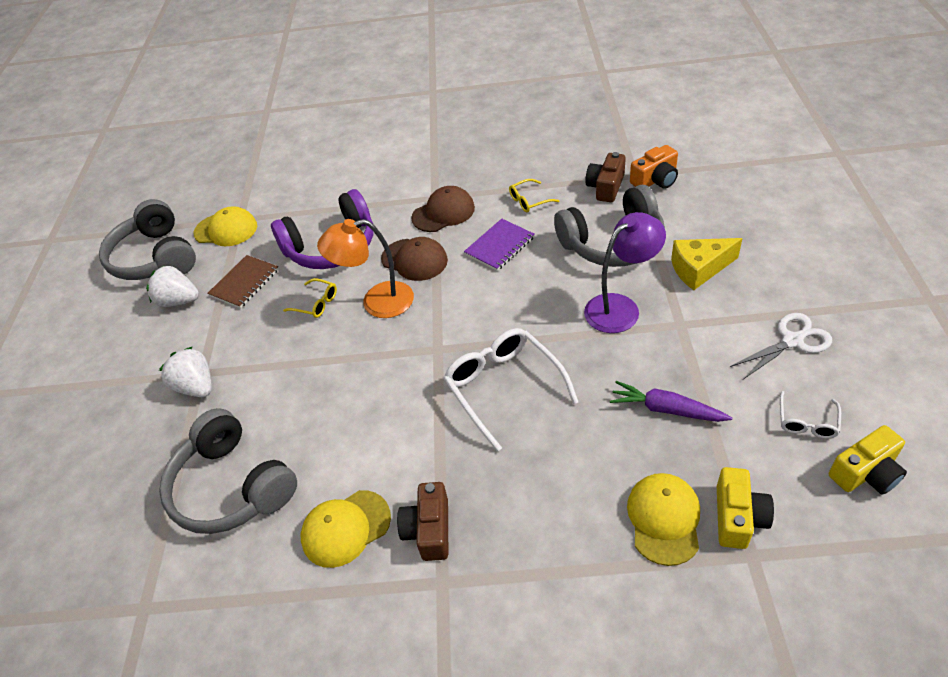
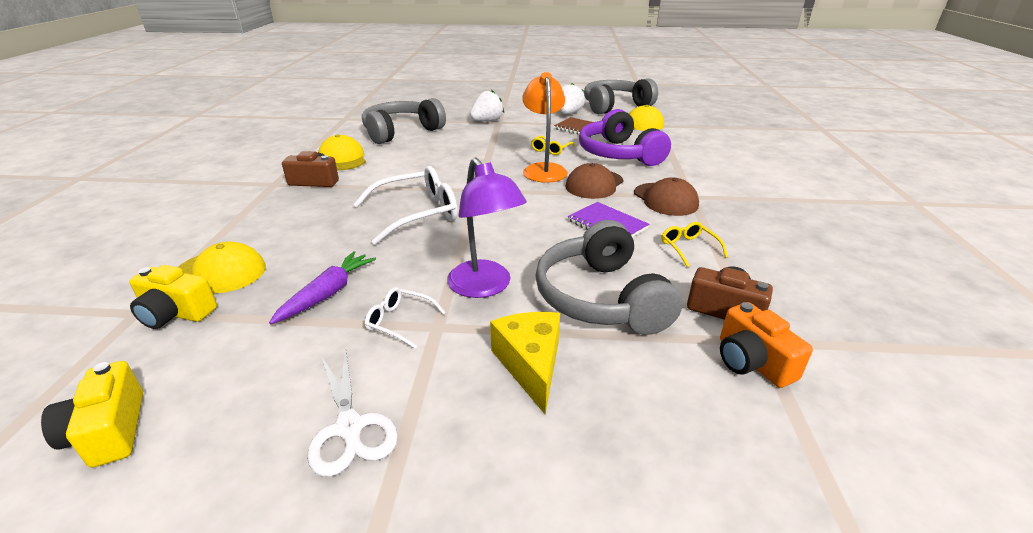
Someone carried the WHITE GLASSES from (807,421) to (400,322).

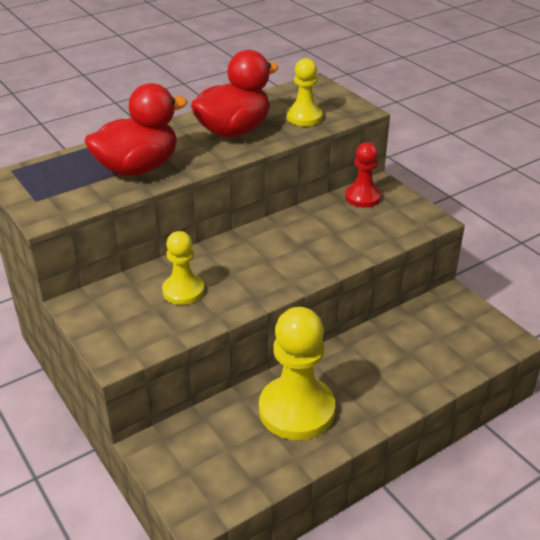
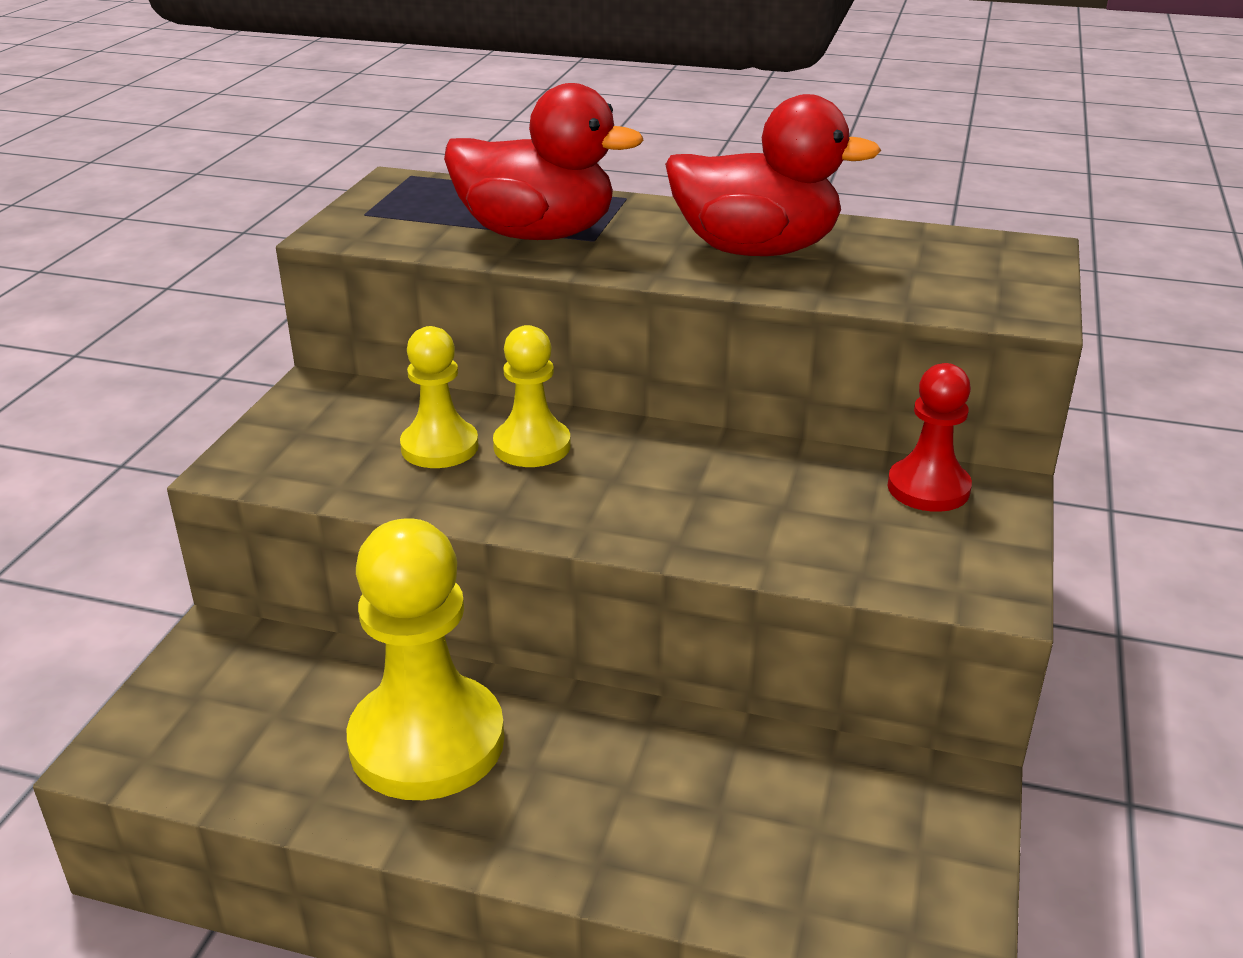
Someone carried the YELLOW PAWN from (304,117) to (532,446).

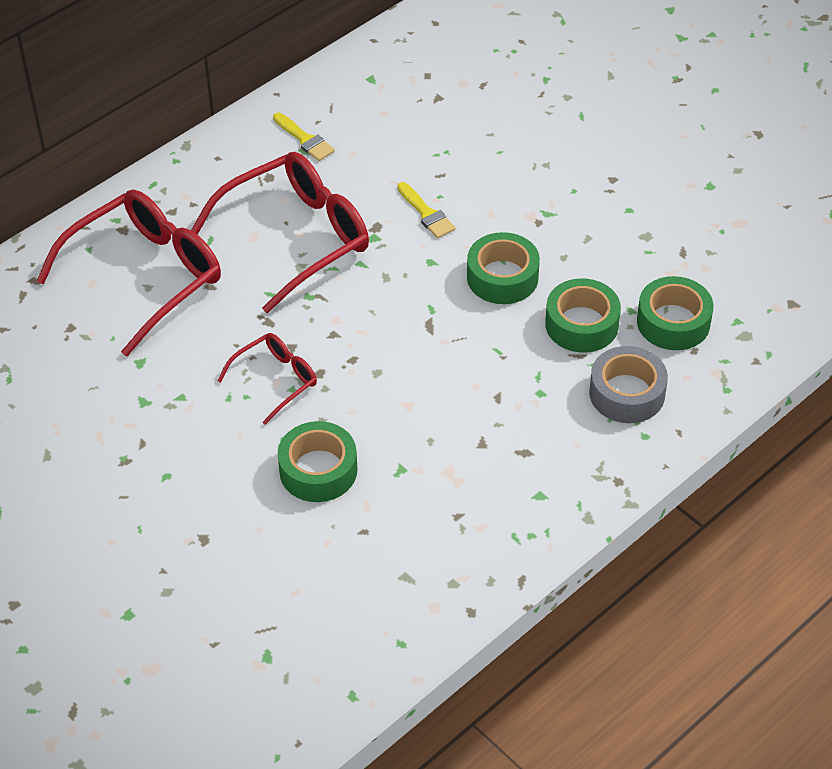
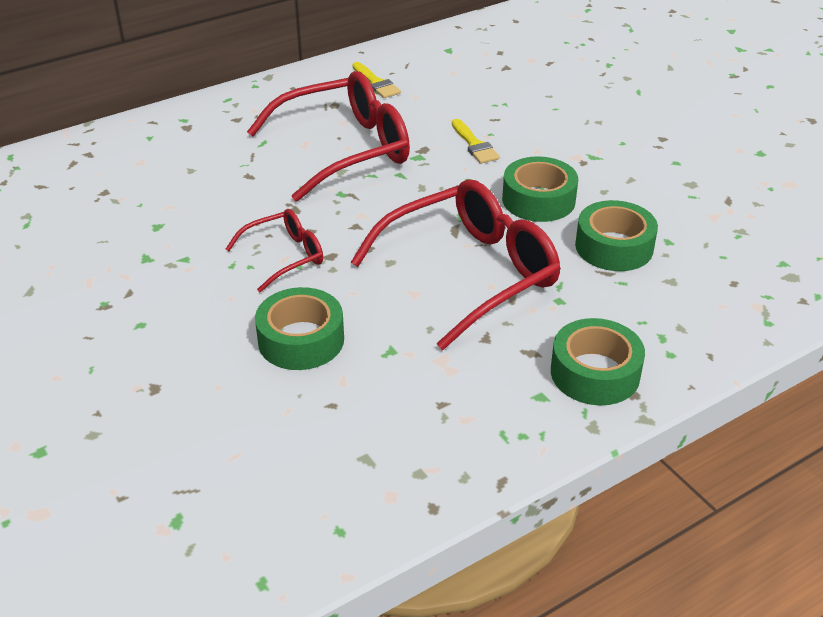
Someone carried the RED GLASSES from (145,276) to (470,273).
Someone carried the GREEN TAPE from (673,322) to (595,373).
Someone took away the GREY TAPE at (627,393).

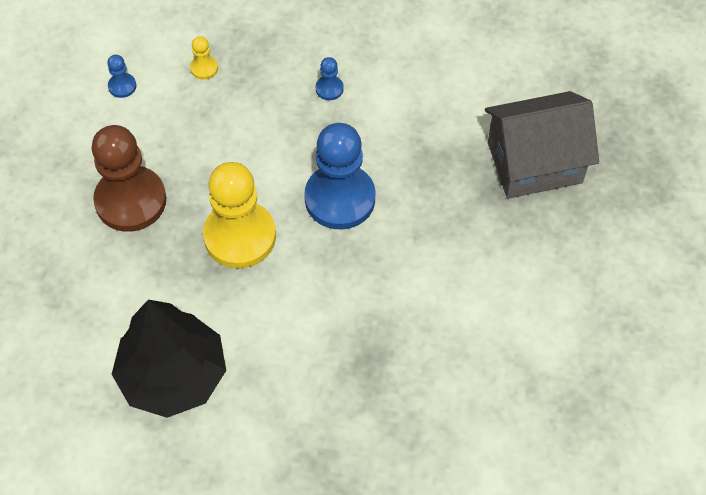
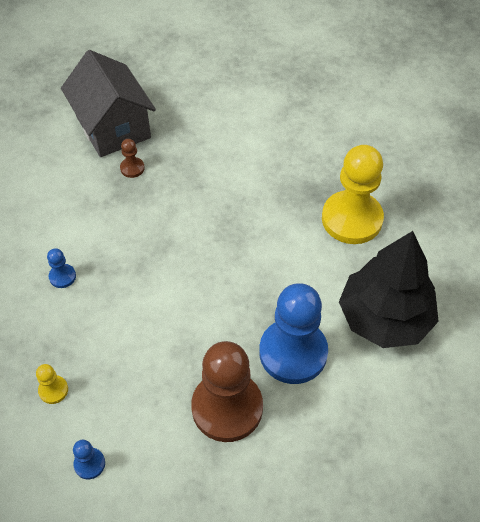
Someone put down the BROWN PAWN at (132,168).
Someone carried the BLUE PAWN from (340,198) to (293,352).
Someone carried the YELLOW PAWN from (240,236) to (352,219).

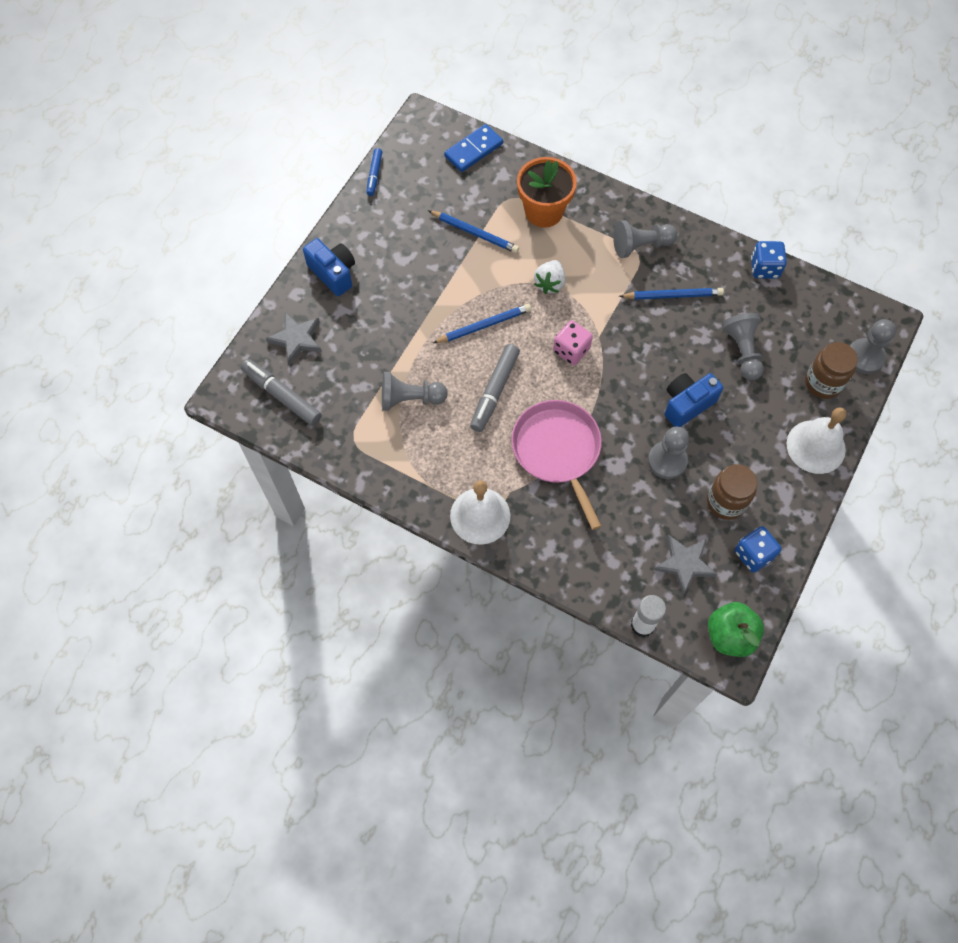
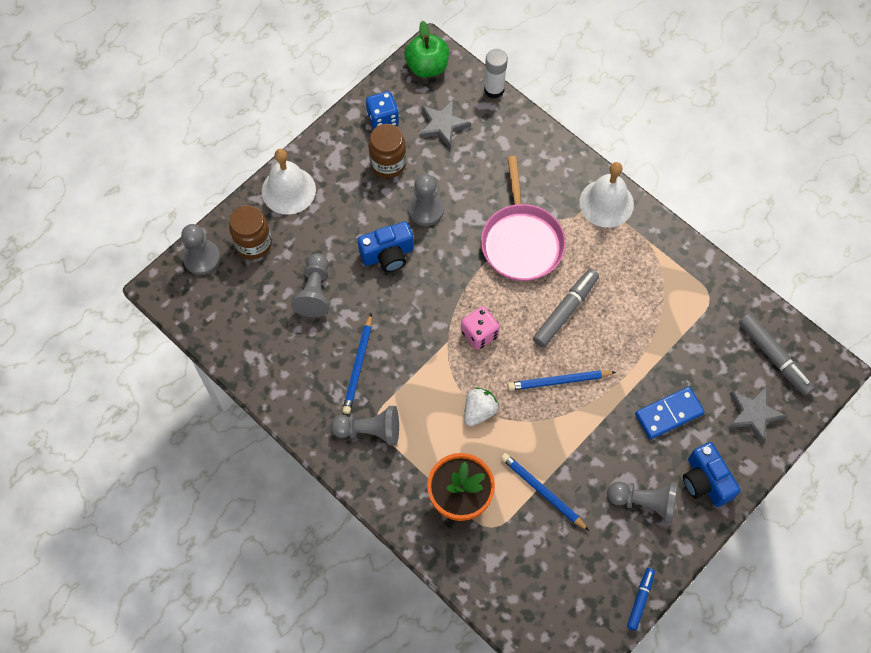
Someone rotated the BLUE PENCIL at (673,295) by 90 degrees counterclockwise.
Someone carried the GREY PAWN from (410,399) to (644,502).
Someone carried the BLUE DOMINO from (473,150) to (669,414).
Someone took away the BLUE DICE at (764,268).

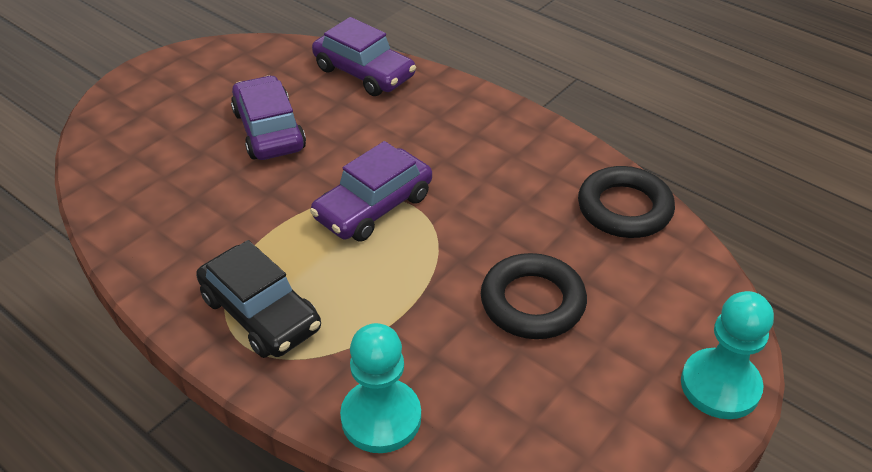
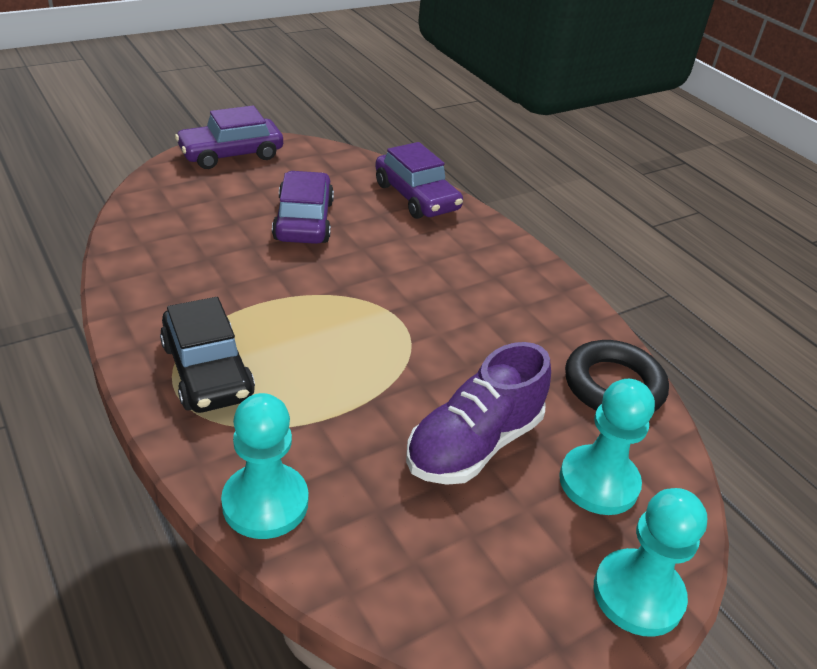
Someone carried the PURPLE CAR from (373,207) to (231,154).
Someone swapped the BLACK RING at (532,302) for the PURPLE SHOE at (474,444).
Someone put down the TURQUOISE PAWN at (598,482).

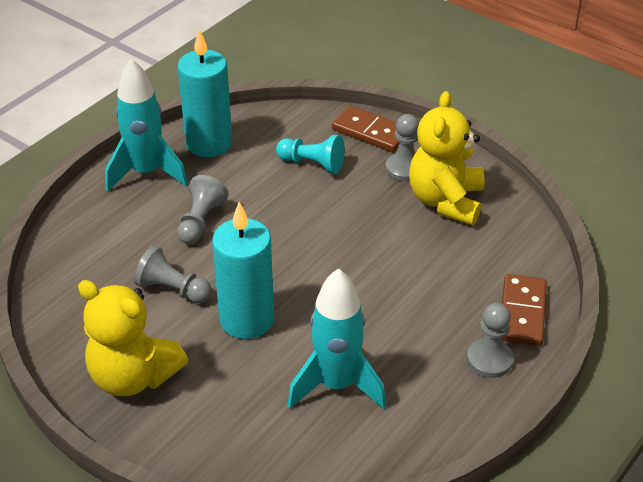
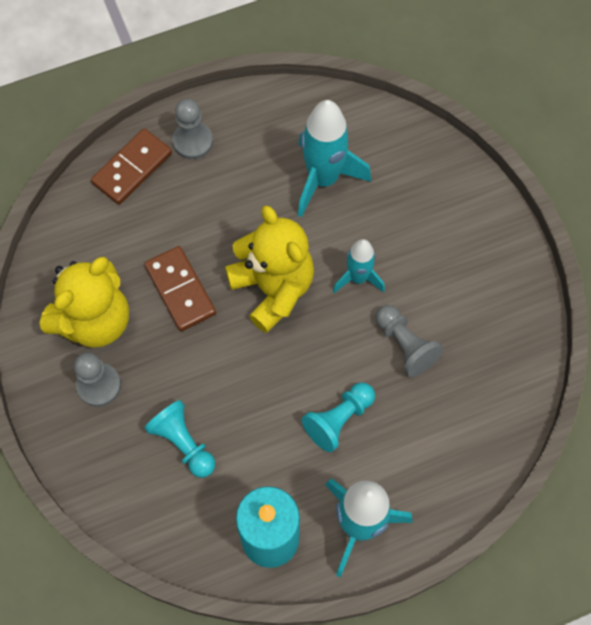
Someone carried the BROWN DOMINO from (371,132) to (180,290).
Someone carried the YELLOW TEDDY BEAR from (133,376) to (273,288).
Someone repainted the GREY PAWN at (200,221), which became the TURQUOISE PAWN at (338,420).
Someone swapped the TURQUOISE CANDLE at (247,319) for the TURQUOISE ROCKET at (358,278).

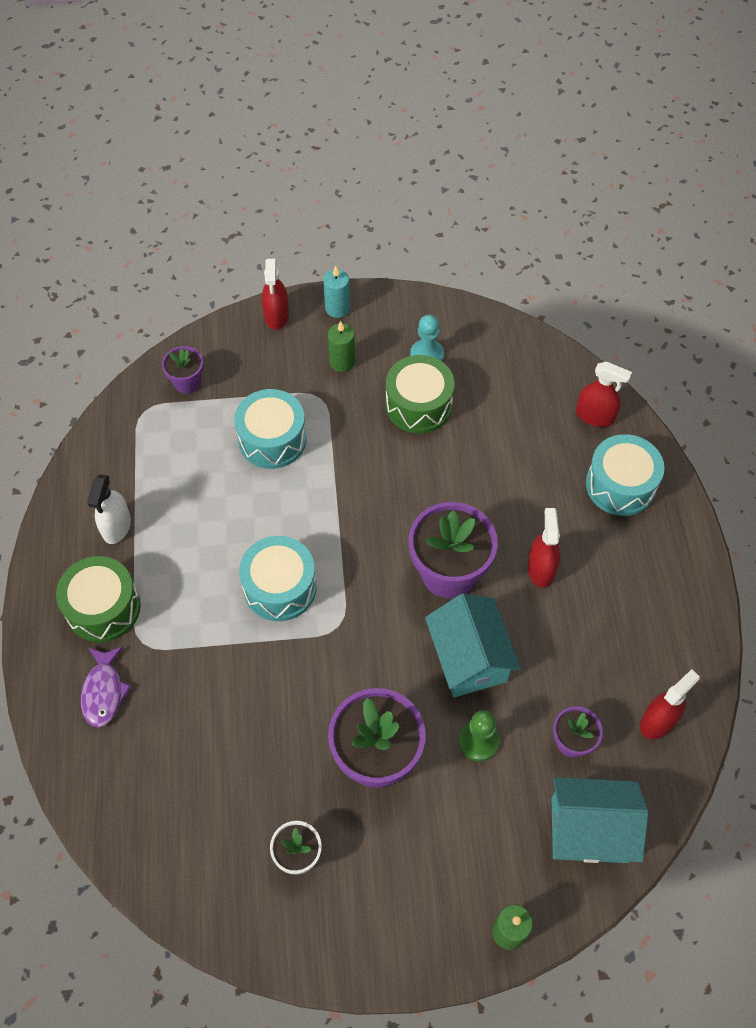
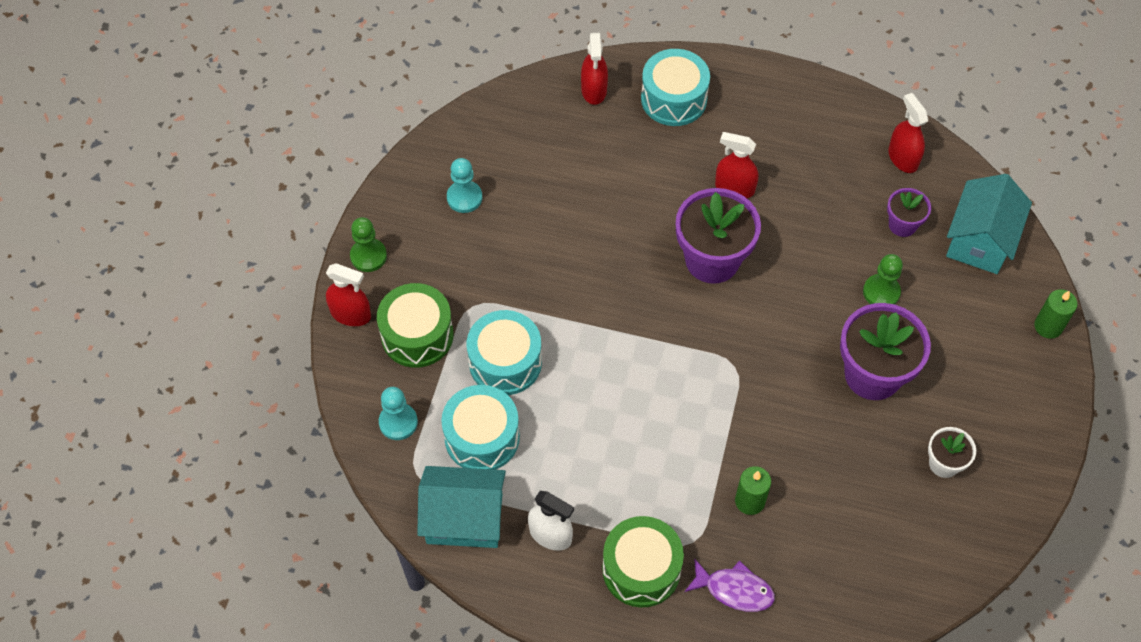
Someone swapped the TURQUOISE CANDLE at (337,308) for the GREEN PAWN at (368,256).
Someone carried the GREEN DRUM from (418,405) to (417,335).
Someone swapped the PURPLE FLOWER POT at (187,382) for the TURQUOISE PAWN at (398,422).
Someone carried the TURQUOISE HOUSE from (469,658) to (464,518).
Someone carried the TURQUOISE DRUM from (280,587) to (482,437).
Someone rotated the RED SPRAY BOTTLE at (595,416) by 135 degrees clockwise.
Someone carried the GREEN CANDLE from (342,362) to (750,501).

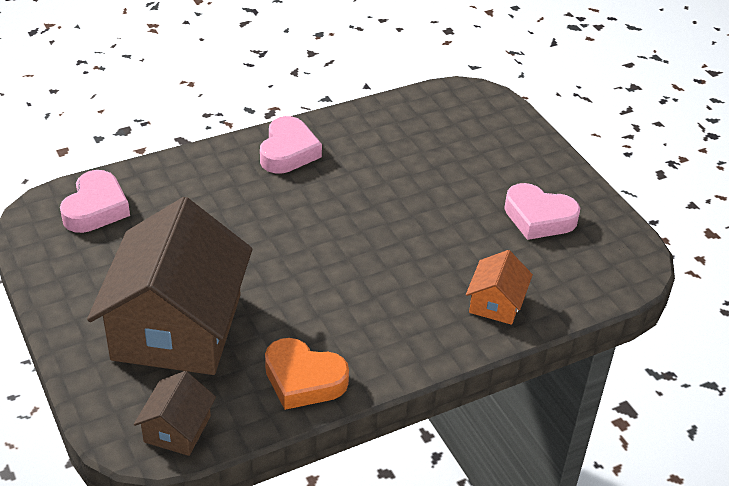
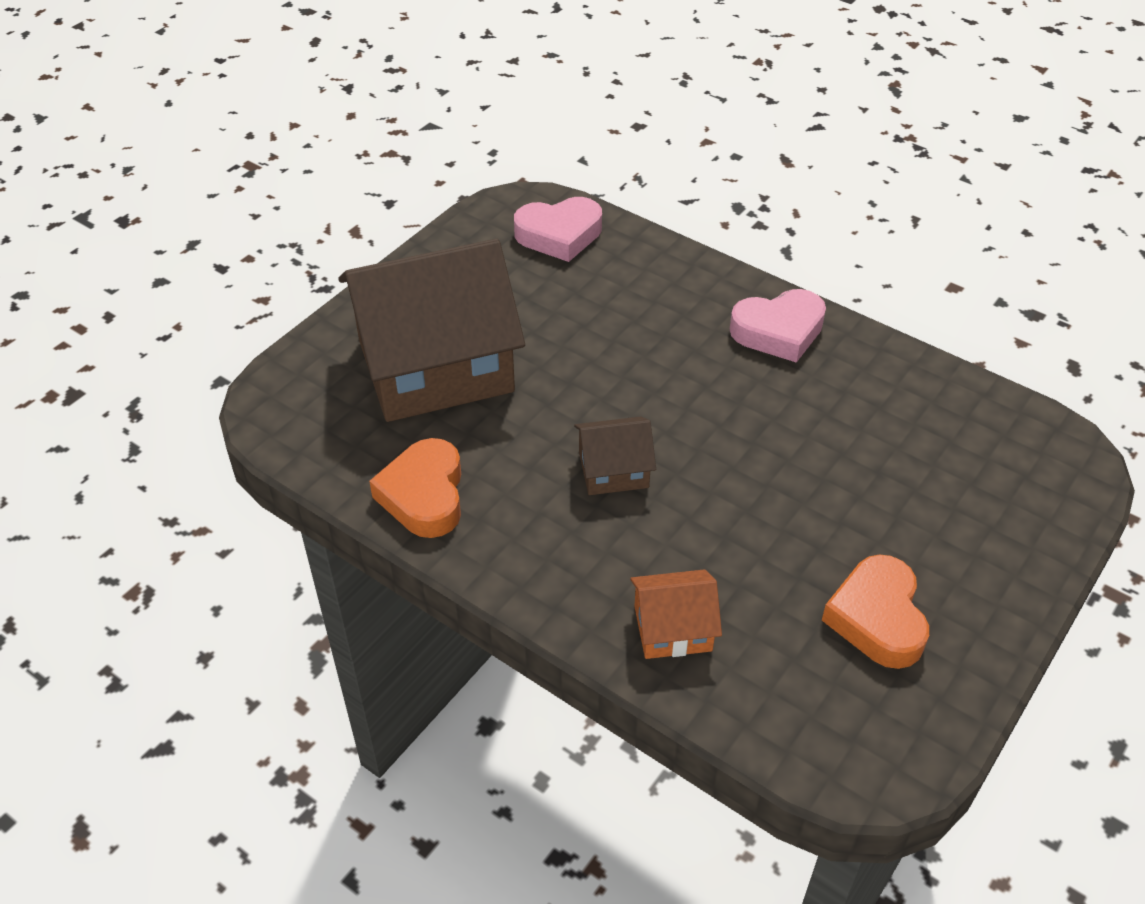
Someone carried the BROWN HOUSE from (177,429) to (613,470).
Someone repainted the PINK HEART at (538,218), which became the ORANGE HEART at (877,618).

